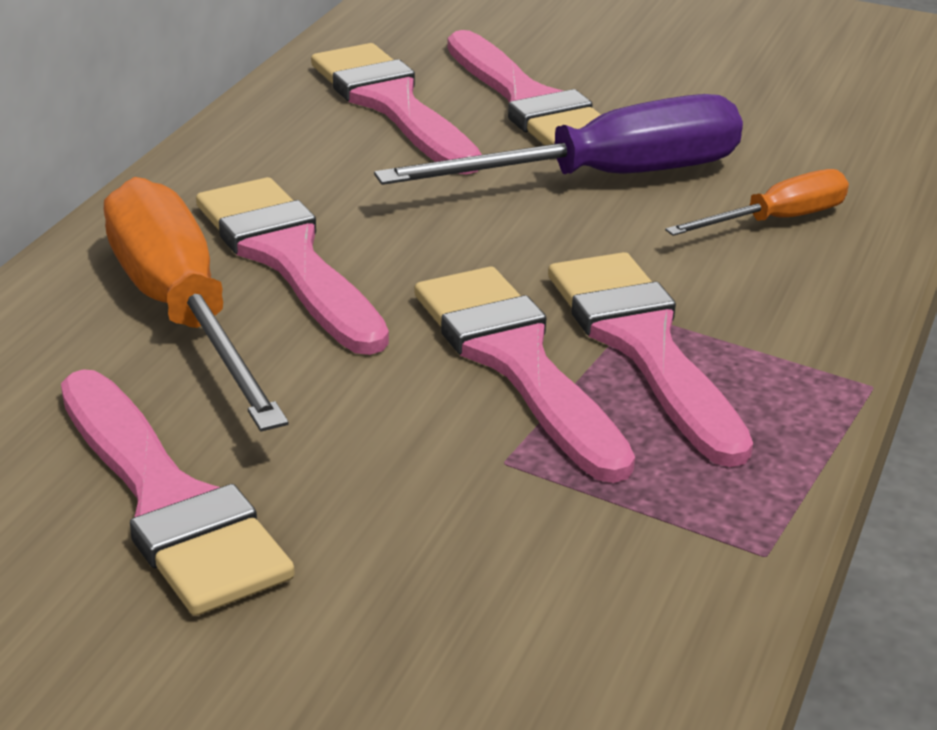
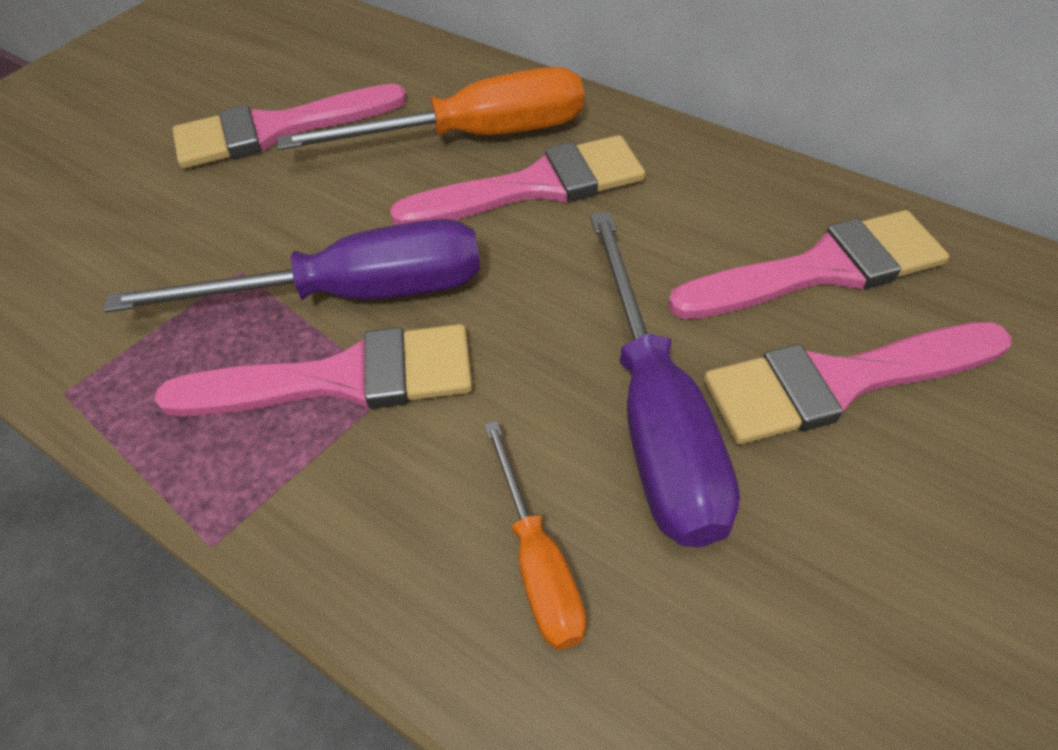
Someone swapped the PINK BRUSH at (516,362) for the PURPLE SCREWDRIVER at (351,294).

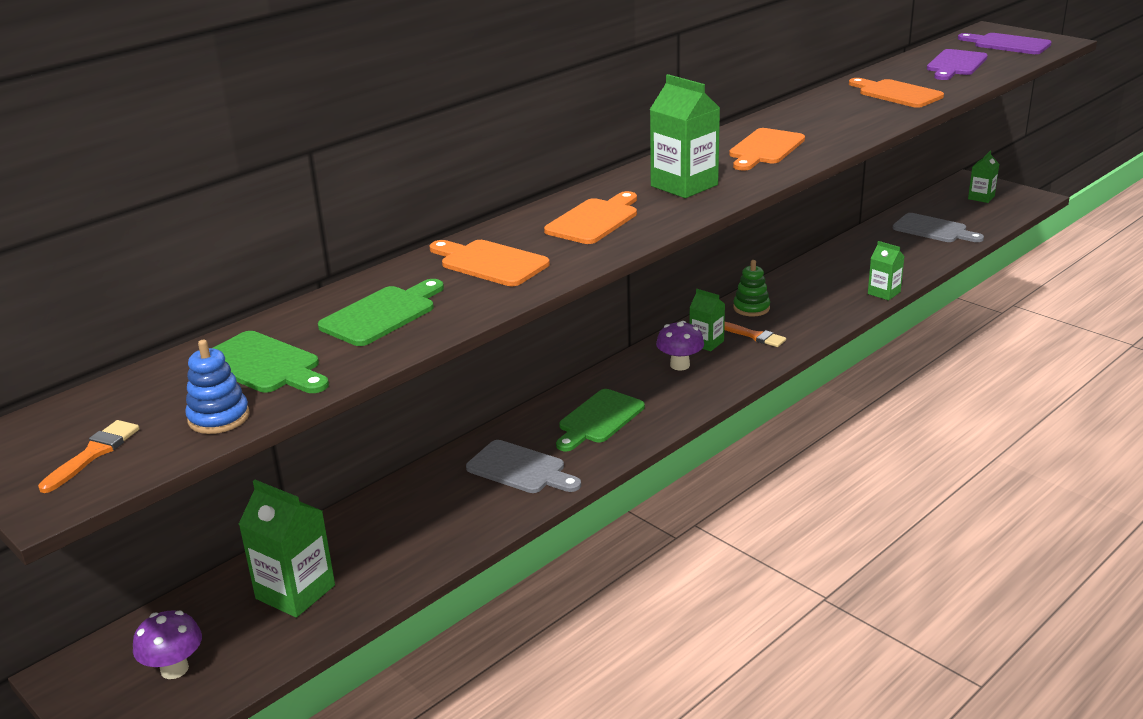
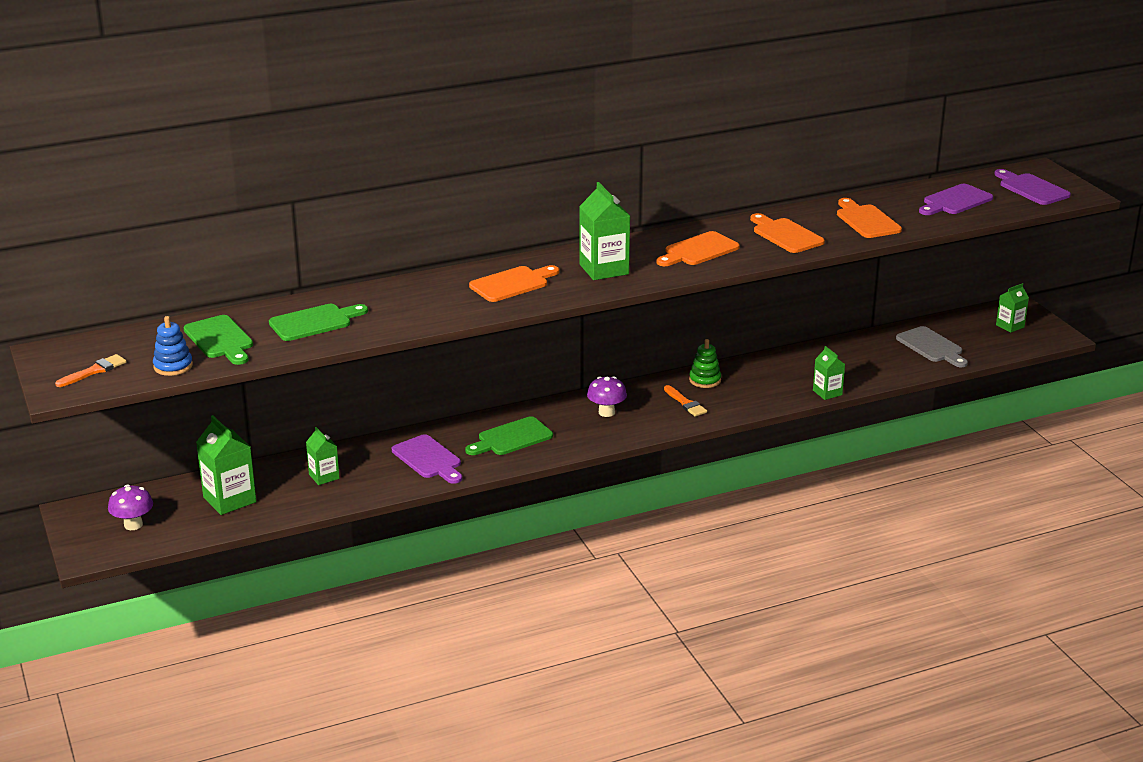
Someone carried the GREEN CARTON from (706,343) to (324,476).
Someone repainted the GREY CUTTING BOARD at (520,469), which became the PURPLE CUTTING BOARD at (428,459).
Someone carried the ORANGE CUTTING BOARD from (490,263) to (785,235).

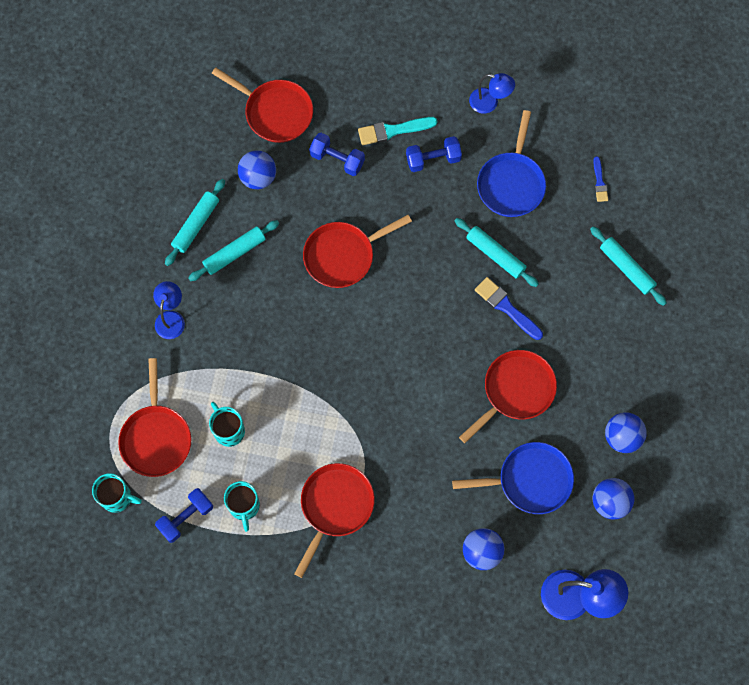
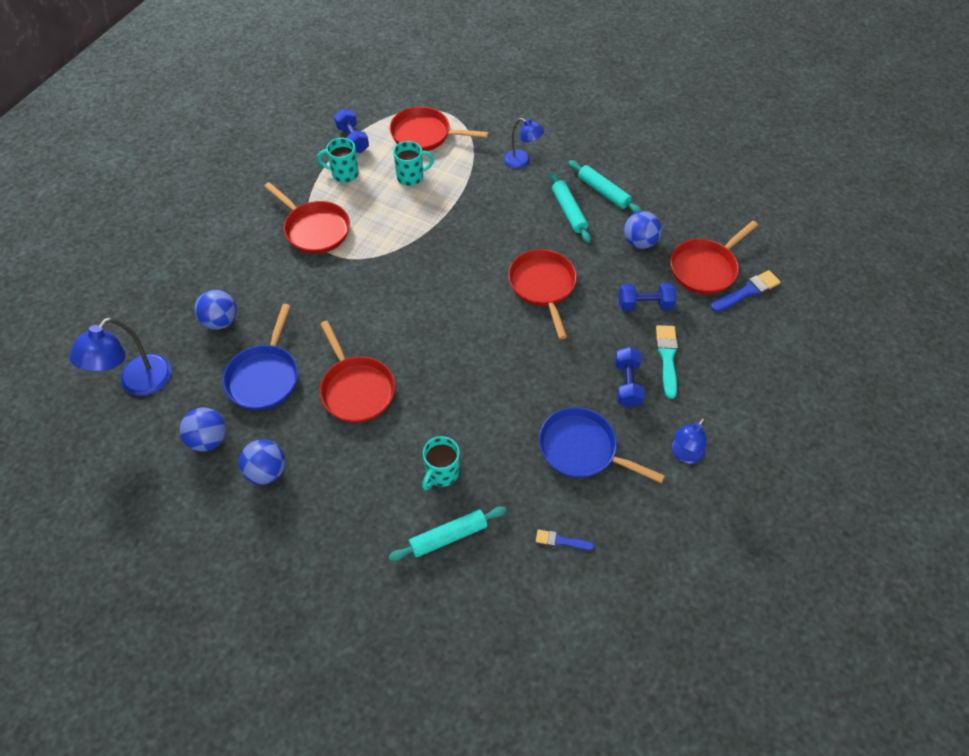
Someone carried the TURQUOISE MUG from (117,497) to (441,473).
Someone rotated the BLUE DUMBBELL at (337,159) by 45 degrees clockwise.
Someone carried the BLUE BRUSH from (506,307) to (747,291).
Someone took away the TURQUOISE ROLLING PIN at (495,254).

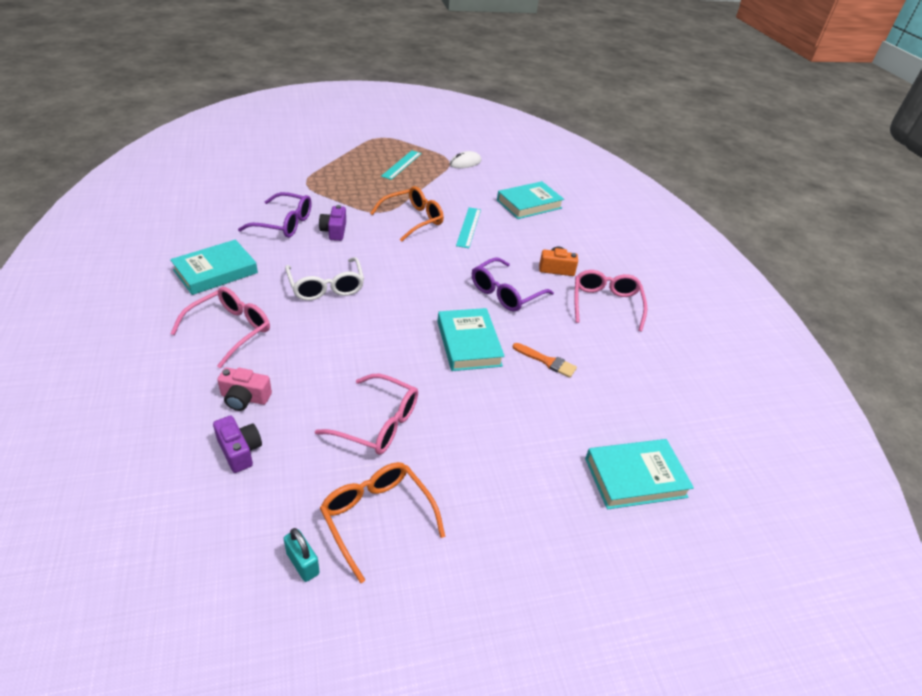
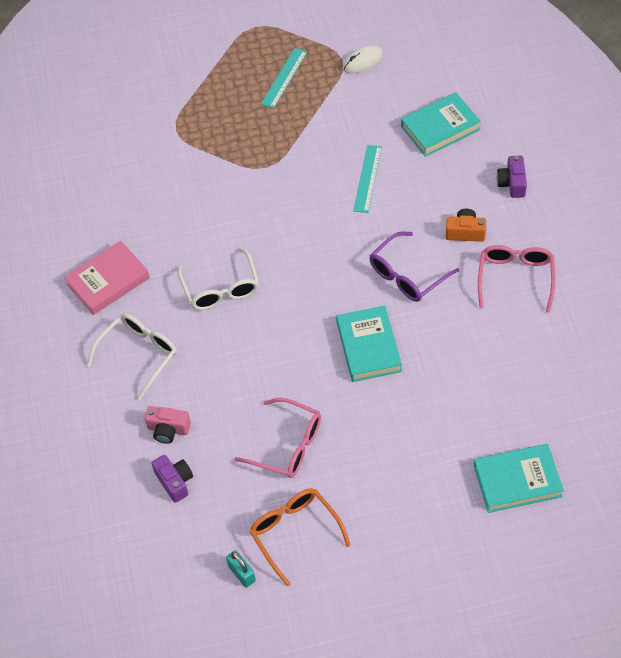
Someone repainted the TURQUOISE BOOK at (215,272), which became the PINK BOOK at (108,281).
Someone repainted the PINK GLASSES at (230,330), which became the WHITE GLASSES at (139,354).
Someone carried the PURPLE CAMERA from (334,231) to (512,183).
Someone took away the PURPLE GLASSES at (284,224).
Someone took away the ORANGE GLASSES at (413,219).
Someone took away the ORANGE BRUSH at (547,361).

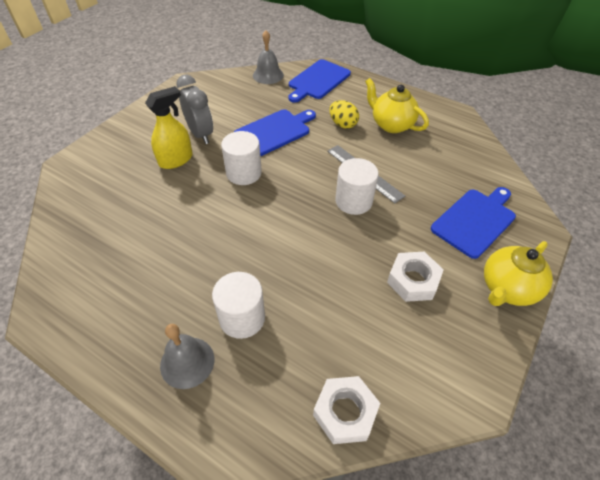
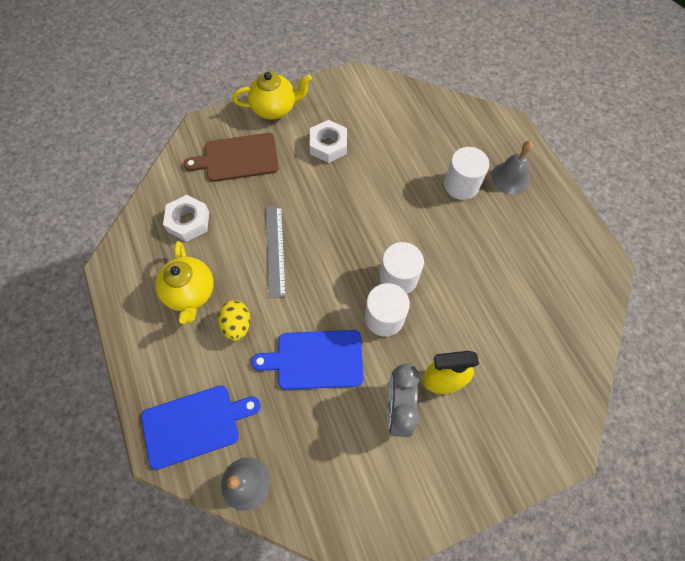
Someone carried the WHITE NUT from (345,412) to (188,221).
Someone repainted the BLUE CUTTING BOARD at (475,220), which became the BROWN CUTTING BOARD at (238,158).
Someone carried the WHITE CYLINDER from (353,201) to (398,278).

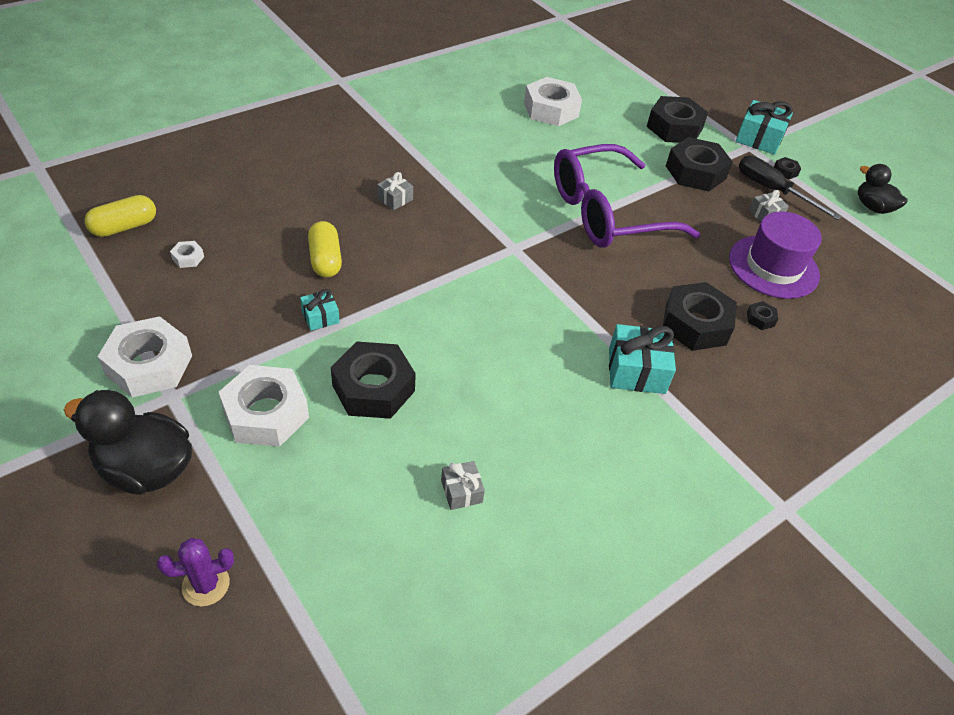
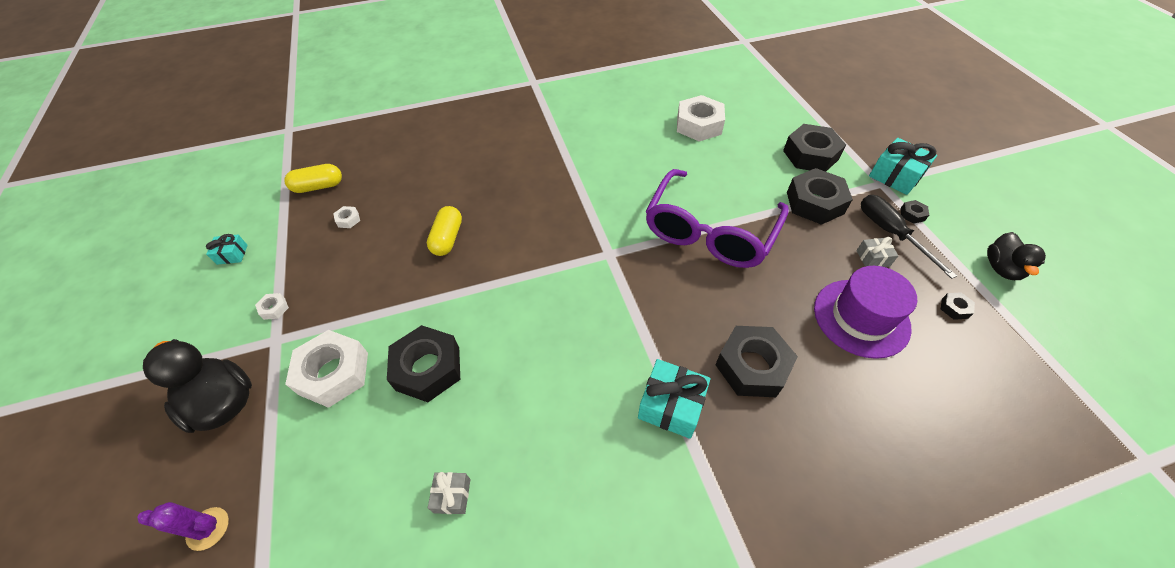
Someone carried the TURQUOISE GIFT from (320,317) to (232,254).
Someone scaled the WHITE NUT at (149,365) by 0.42.
Someone rotated the PURPLE GLASSES at (606,213) by 60 degrees counterclockwise.
Someone carried the BLACK NUT from (760,319) to (954,308).
Someone rotated the BLACK DUCK at (873,207) by 150 degrees counterclockwise.
Someone took away the GREY GIFT at (395,199).

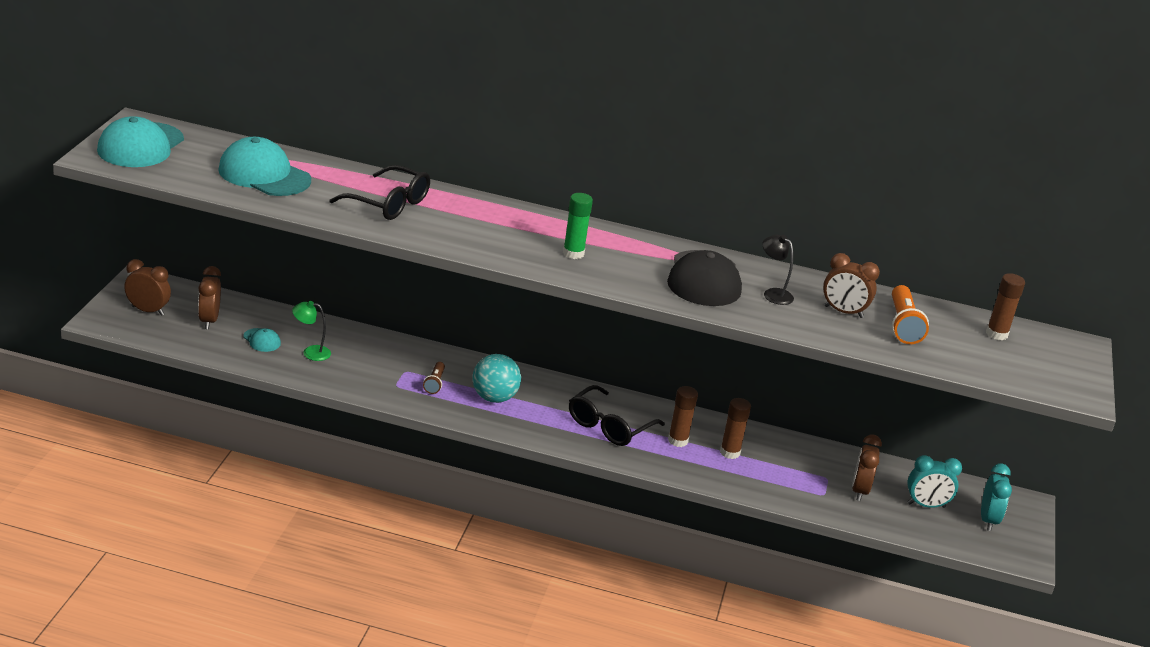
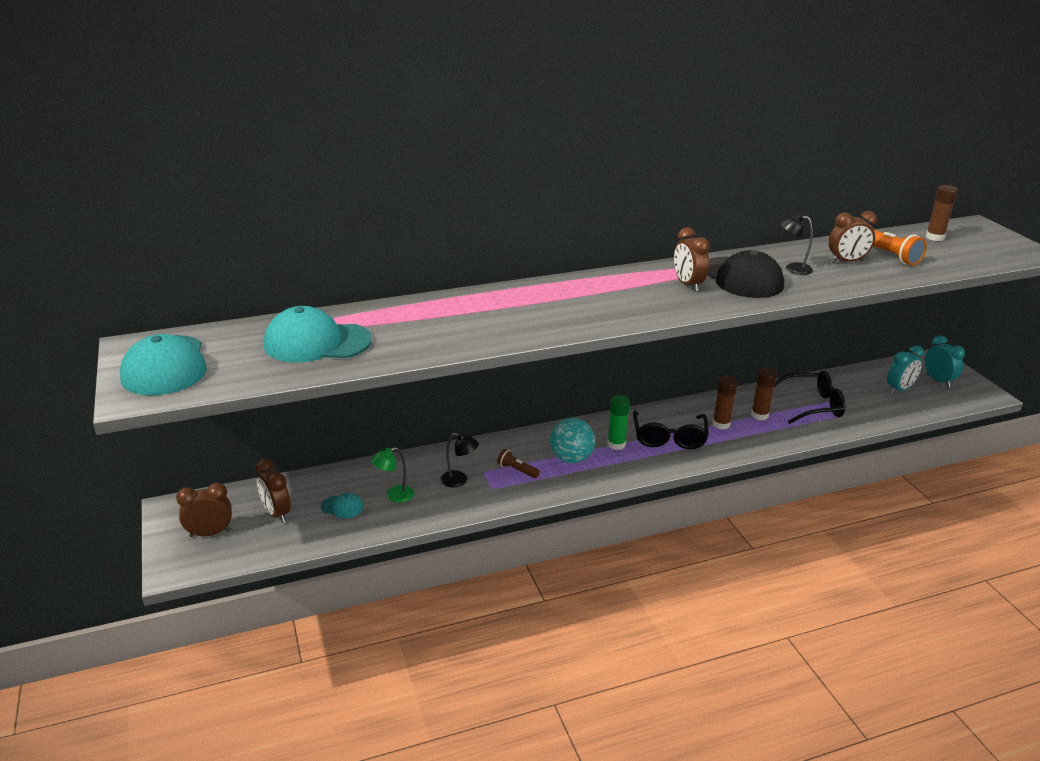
Someone put down the BLACK LAMP at (459,480).
Someone rotated the BROWN FLASHLIGHT at (434,383) by 150 degrees clockwise.
Someone carried the GREEN GLUE STICK from (573,253) to (616,444).
Someone carried the BROWN CLOCK from (859,491) to (688,285).
Someone carried the BLACK GLASSES from (388,204) to (812,405).

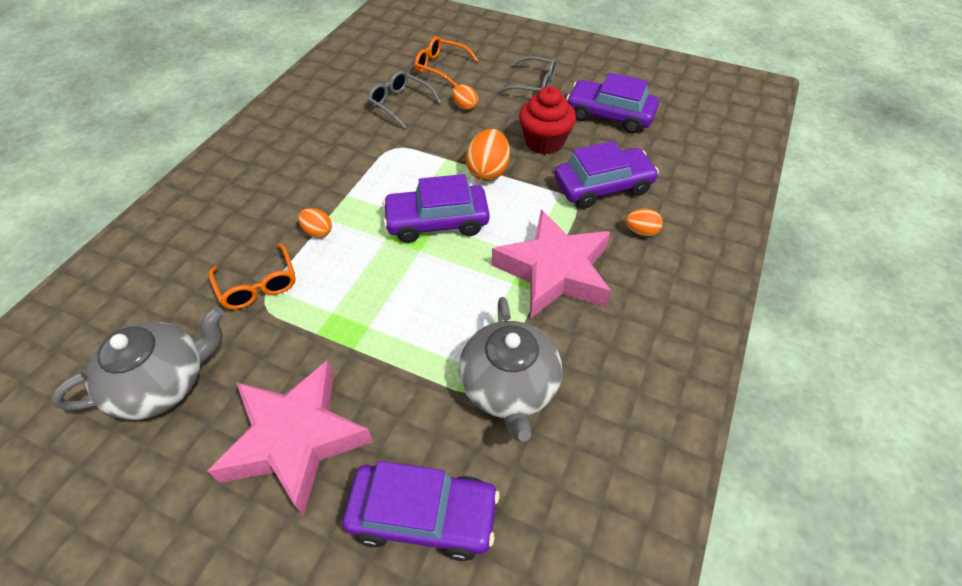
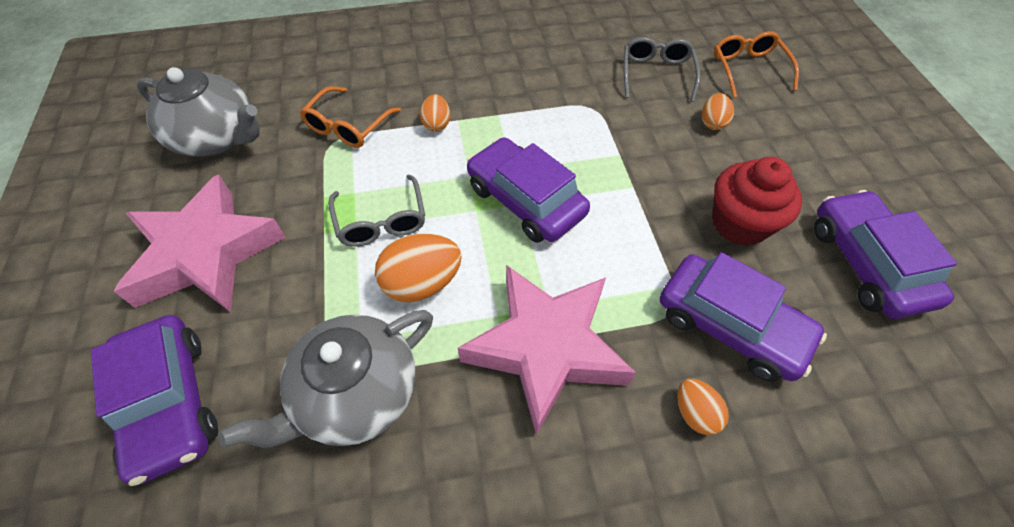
Someone carried the GREY GLASSES from (533,85) to (381,221).
Someone carried the ORANGE EGG from (488,171) to (422,283).

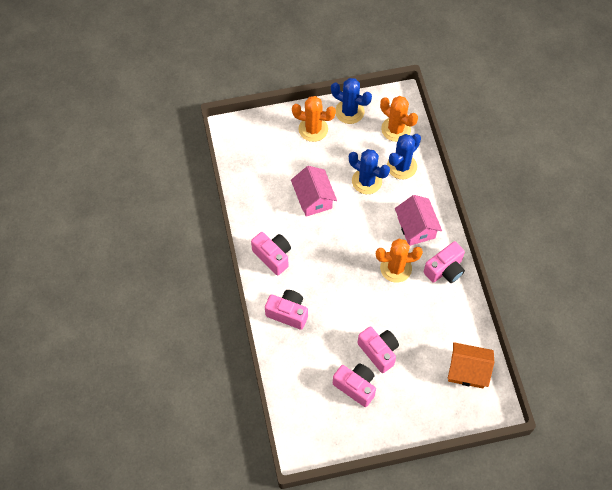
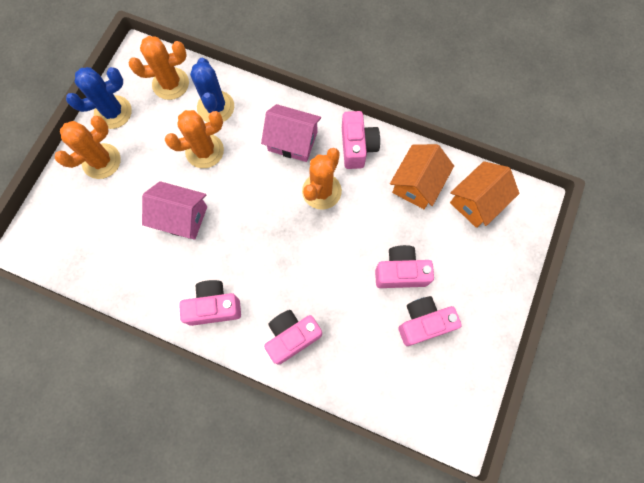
Someone repainted the BLUE CACTUS at (367,181), which became the ORANGE CACTUS at (204,151).
Someone put down the ORANGE HOUSE at (417,184).

